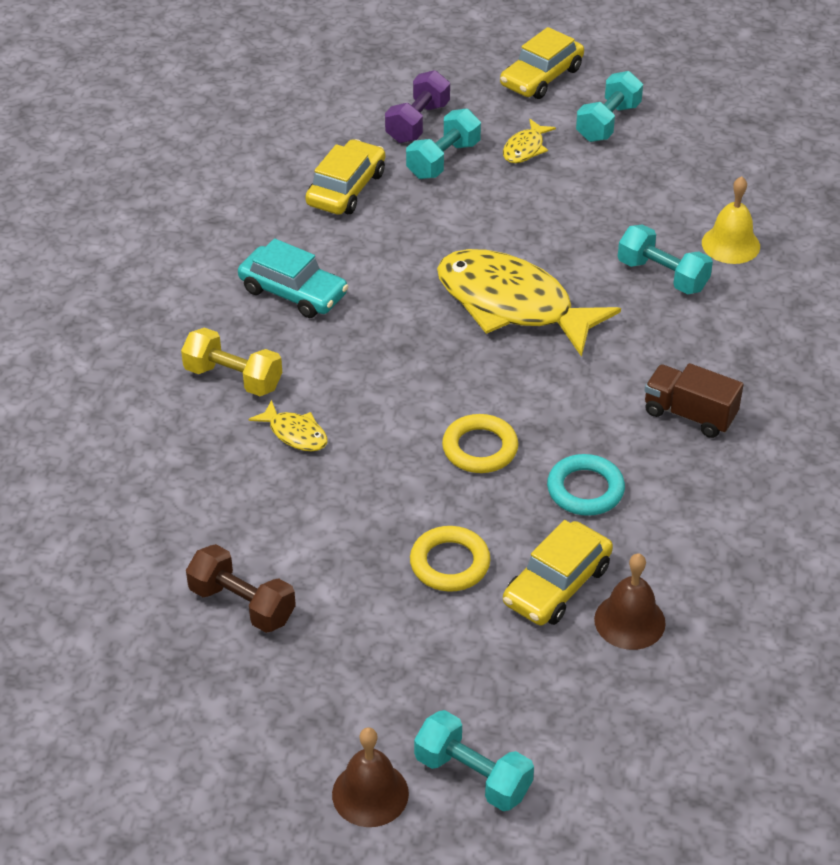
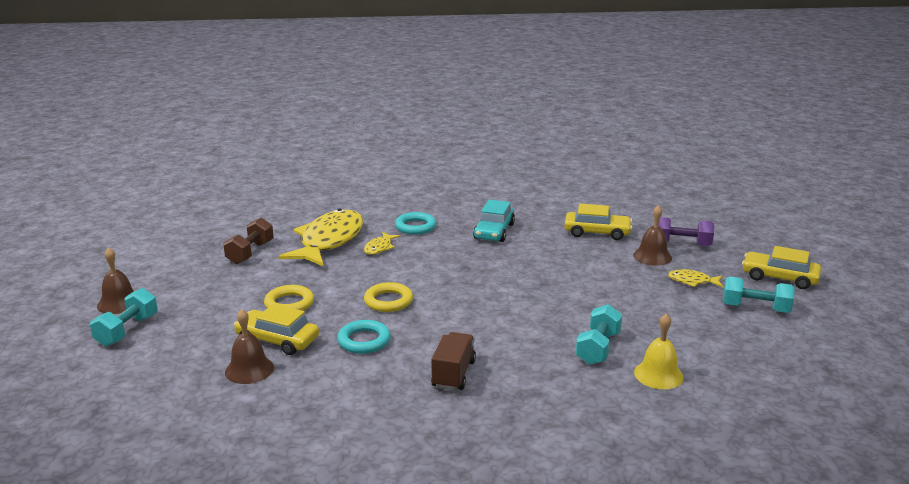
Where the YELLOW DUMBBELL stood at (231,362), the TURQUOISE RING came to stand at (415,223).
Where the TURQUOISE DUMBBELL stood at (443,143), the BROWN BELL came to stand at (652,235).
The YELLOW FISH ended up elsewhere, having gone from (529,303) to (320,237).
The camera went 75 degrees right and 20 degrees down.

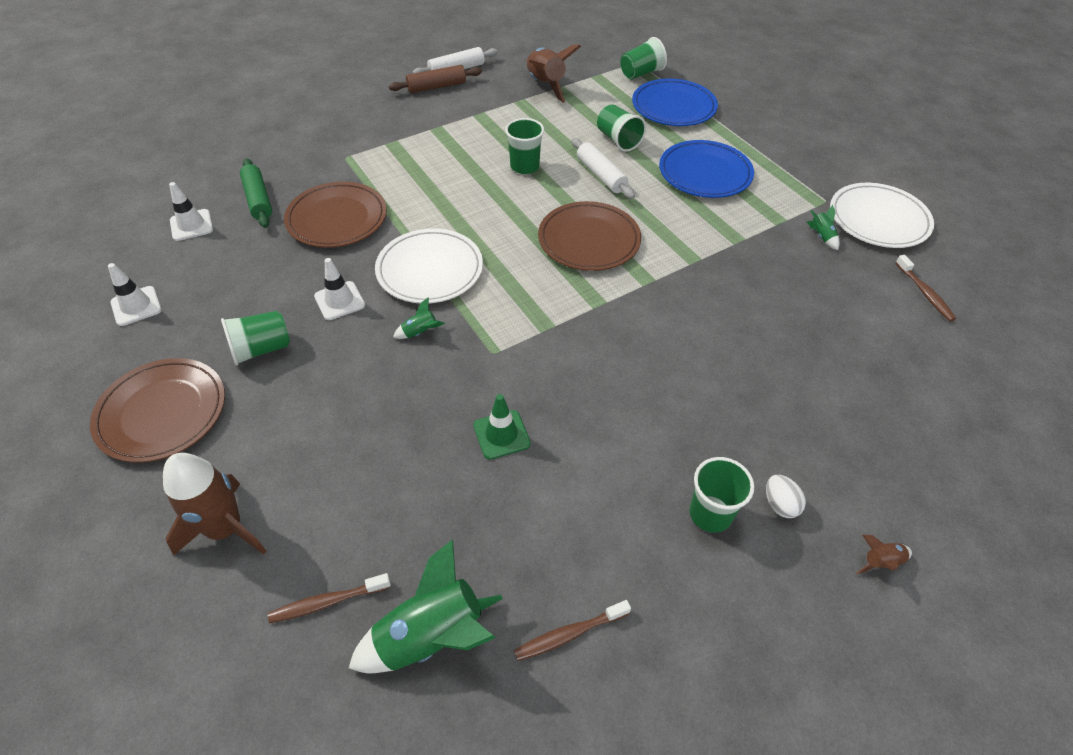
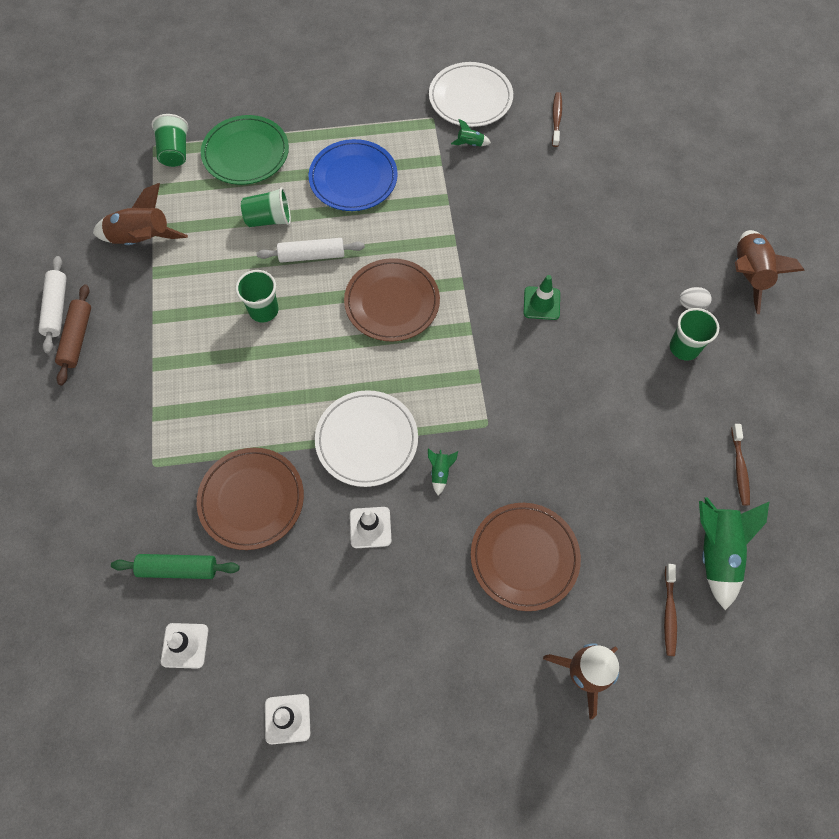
The BROWN PLATE ended up elsewhere, having gone from (157,410) to (526,557).
The second view lost the GREEN CUP at (255,338).
The GREEN TRAFFIC CONE ended up elsewhere, having gone from (502,427) to (541,297).
What was the BLUE PLATE at (675,102) turned into the GREEN PLATE at (245,150).
The size of the BROWN ROCKET at (884,554) changed by a factor of 2.24.
The BROWN TOOTHBRUSH at (925,288) ended up facing another way, 90 degrees counterclockwise from before.
The camera went 65 degrees left and 15 degrees up.

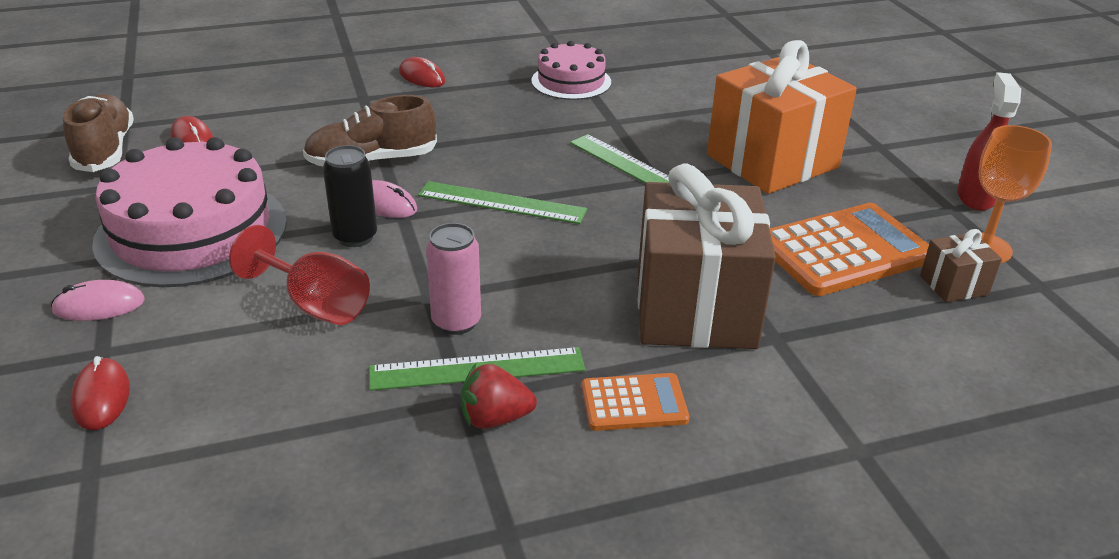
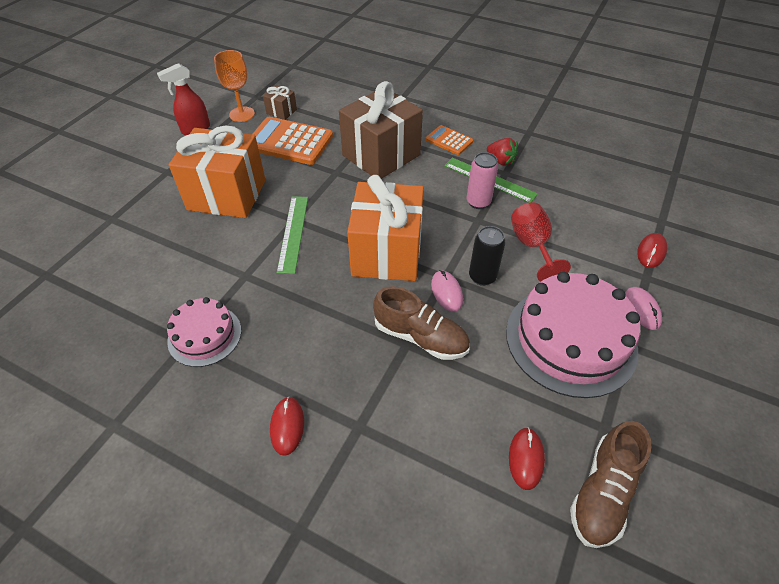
The PINK MOUSE at (98,300) ended up facing another way, 45 degrees clockwise from before.
Where the GREEN RULER stood at (502,202), the ORANGE GIFT came to stand at (385,228).
The camera went 135 degrees left and 15 degrees up.

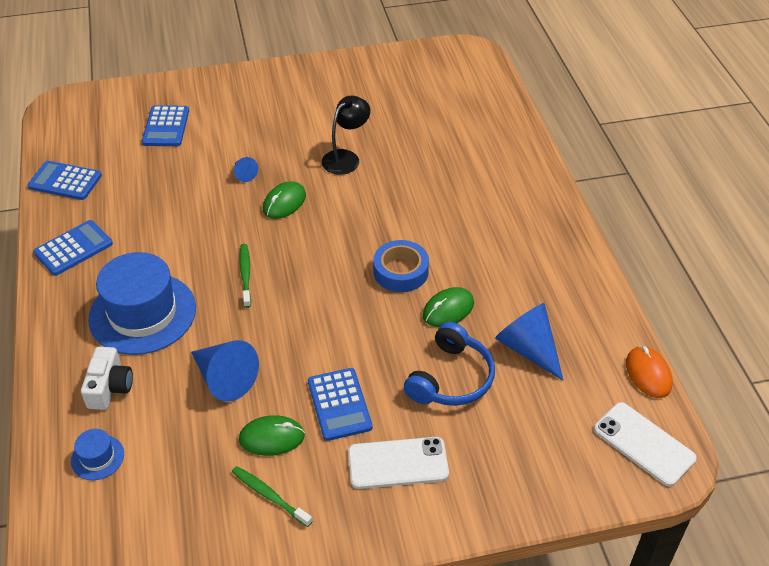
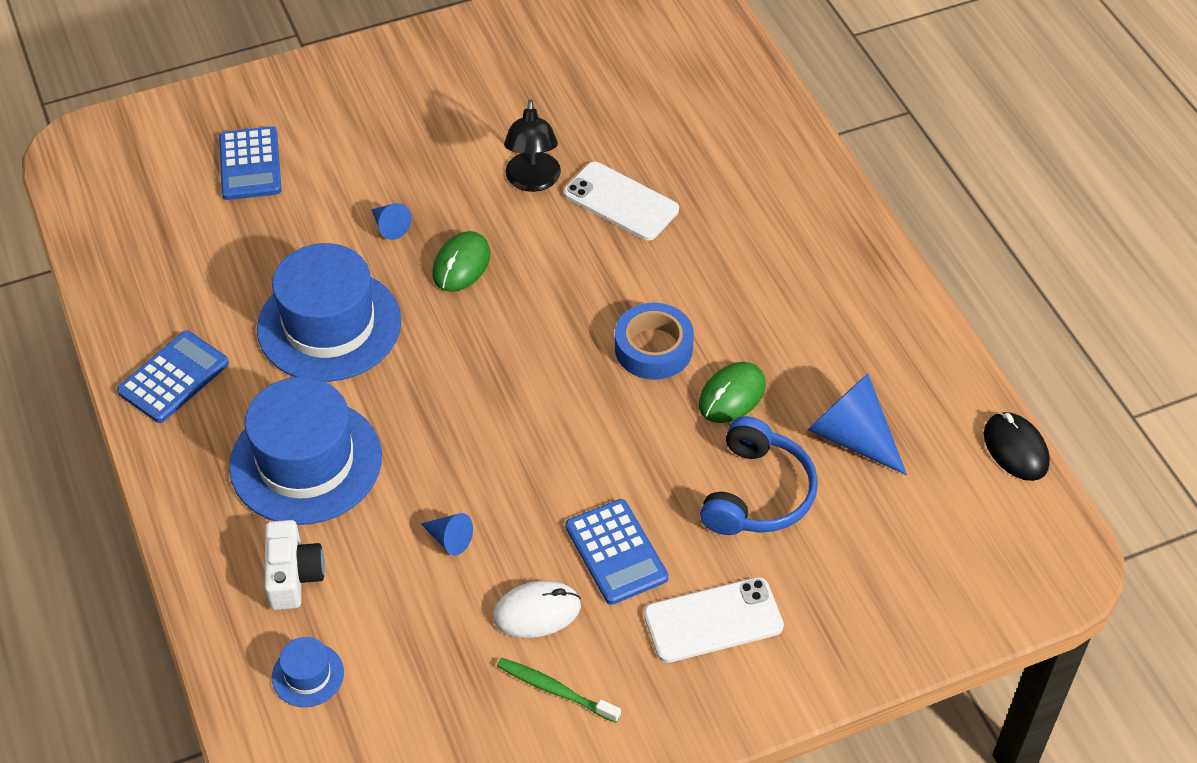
The second view lost the BLUE CALCULATOR at (64,180).
The size of the BLUE CONE at (225,370) changed by a factor of 0.50.
What was the GREEN MOUSE at (272,435) turned into the WHITE MOUSE at (537,609).
The second view lost the GREEN TOOTHBRUSH at (245,276).
The BLACK LAMP at (346,135) ended up facing another way, 150 degrees clockwise from before.
The WHITE PHONE ended up elsewhere, having gone from (645,444) to (621,201).
What was the ORANGE MOUSE at (649,372) turned into the BLACK MOUSE at (1017,446).
The second view gained the BLUE HAT at (329,312).
The camera went 10 degrees left and 5 degrees up.

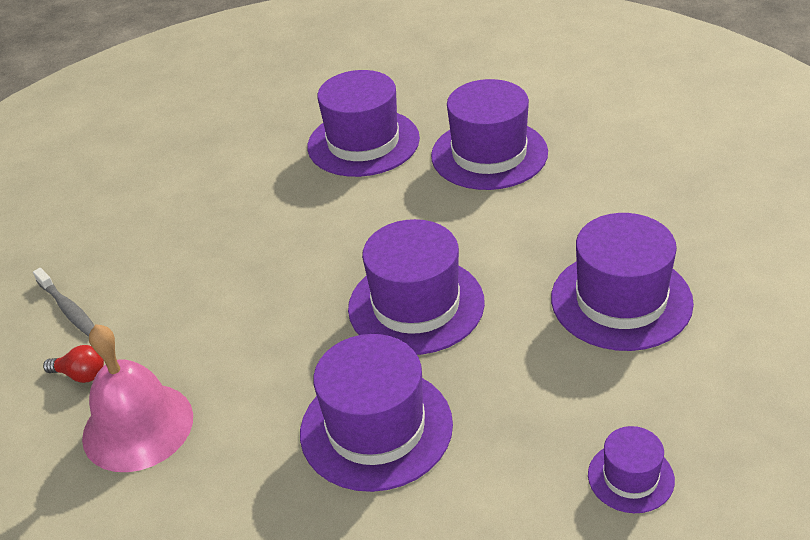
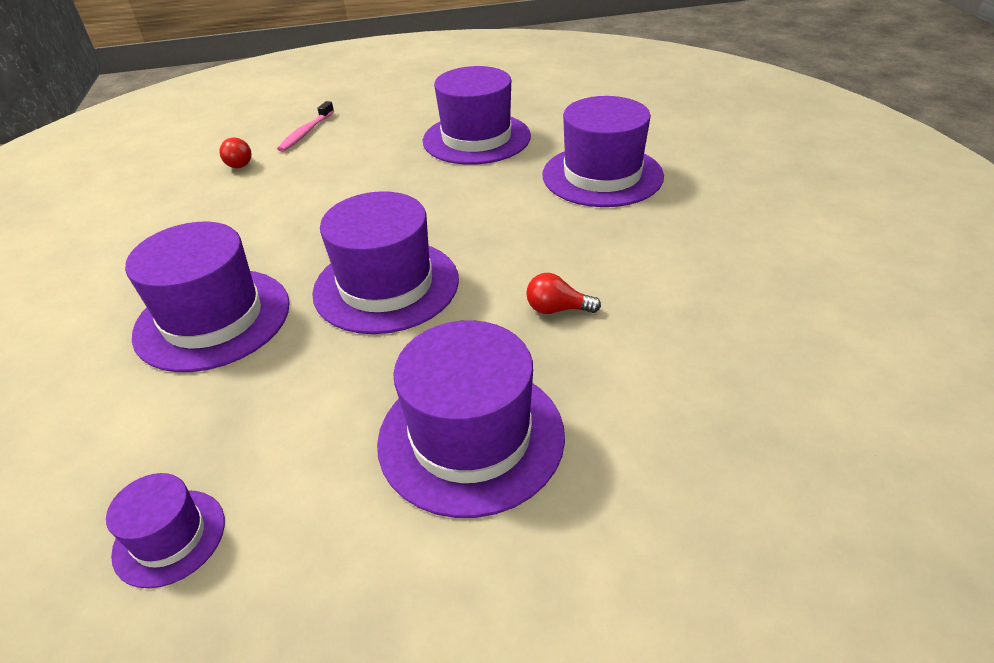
What was the GREY TOOTHBRUSH at (64,302) turned into the PINK TOOTHBRUSH at (305,126).
The second view lost the PINK BELL at (137,398).
The PURPLE HAT ended up elsewhere, having gone from (489,134) to (477,115).
The second view gained the RED LIGHT BULB at (563,293).
The camera went 60 degrees right and 0 degrees up.

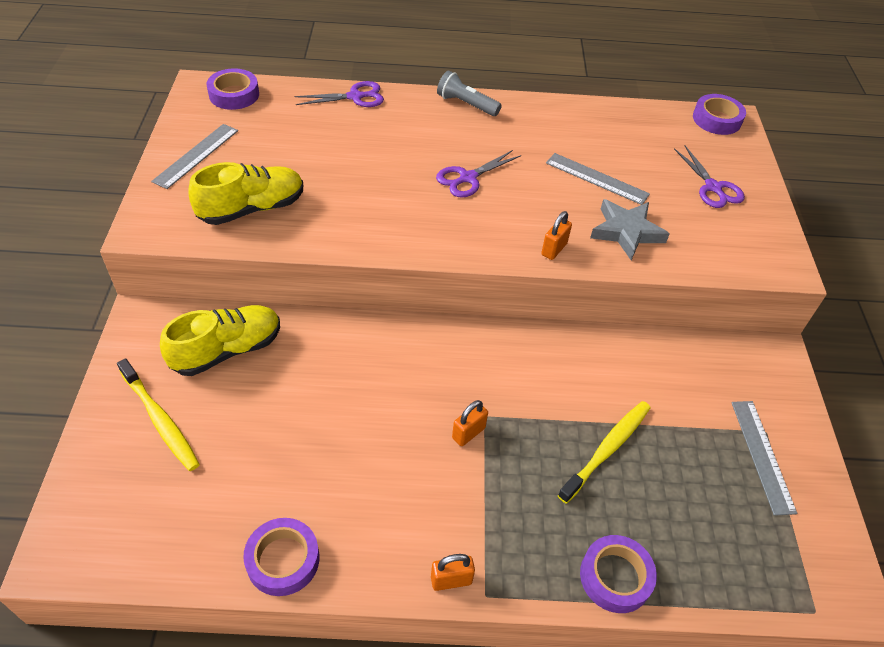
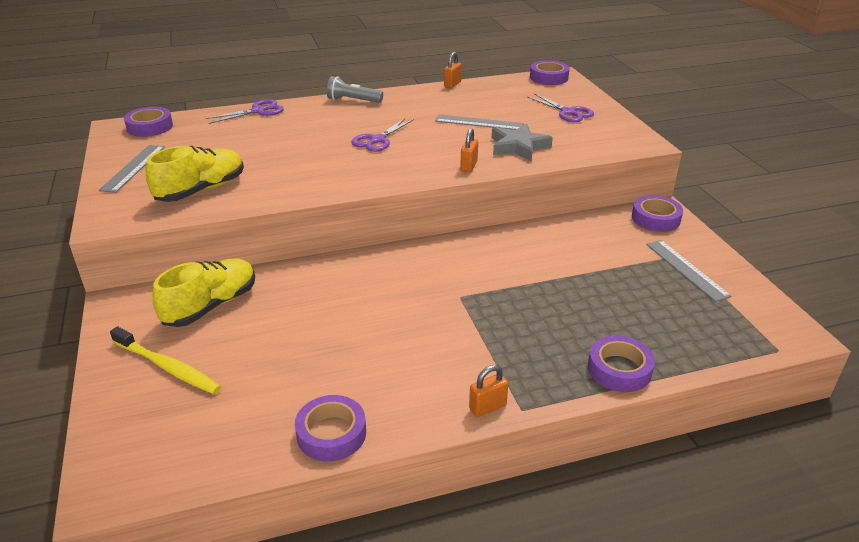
The ORANGE PADLOCK ended up elsewhere, having gone from (470,423) to (453,70).
The second view lost the YELLOW TOOTHBRUSH at (604,452).
The second view gained the PURPLE TAPE at (657,213).
The camera went 15 degrees left and 15 degrees down.

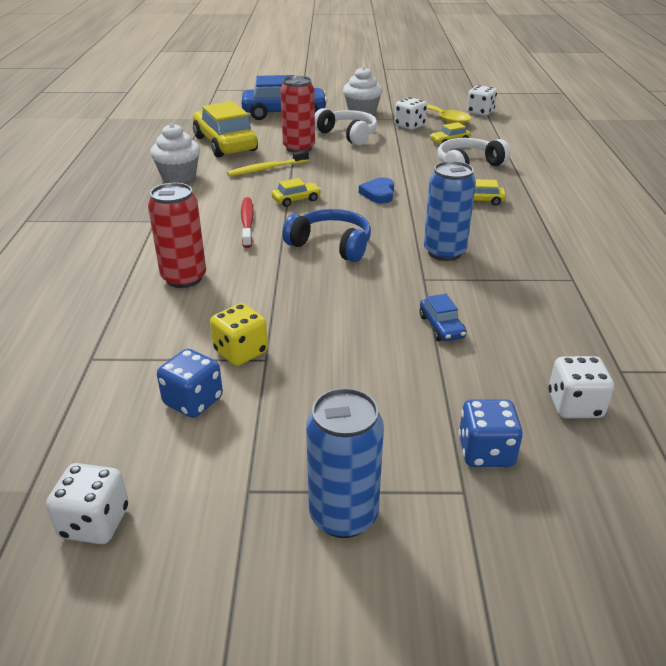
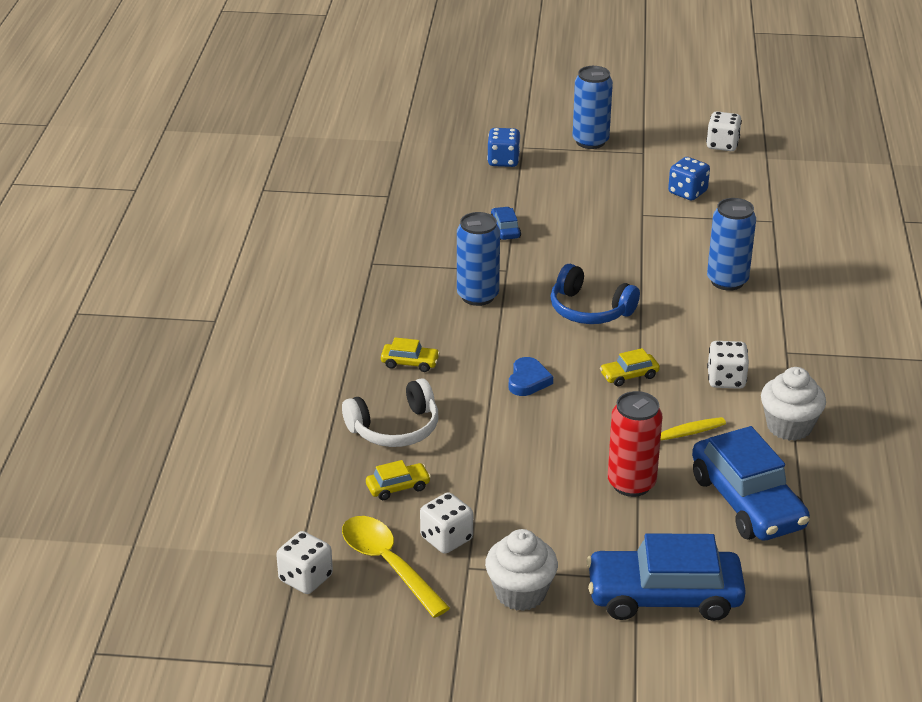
What was the RED CAN at (177,235) turned into the BLUE CAN at (731,244).
What was the YELLOW CAR at (225,129) turned into the BLUE CAR at (751,483).
The second view lost the YELLOW DICE at (239,334).
The second view lost the RED TOOTHBRUSH at (247,222).
The second view lost the WHITE HEADPHONES at (346,127).
The WHITE DICE ended up elsewhere, having gone from (581,387) to (728,365).
The camera went 175 degrees left and 0 degrees up.

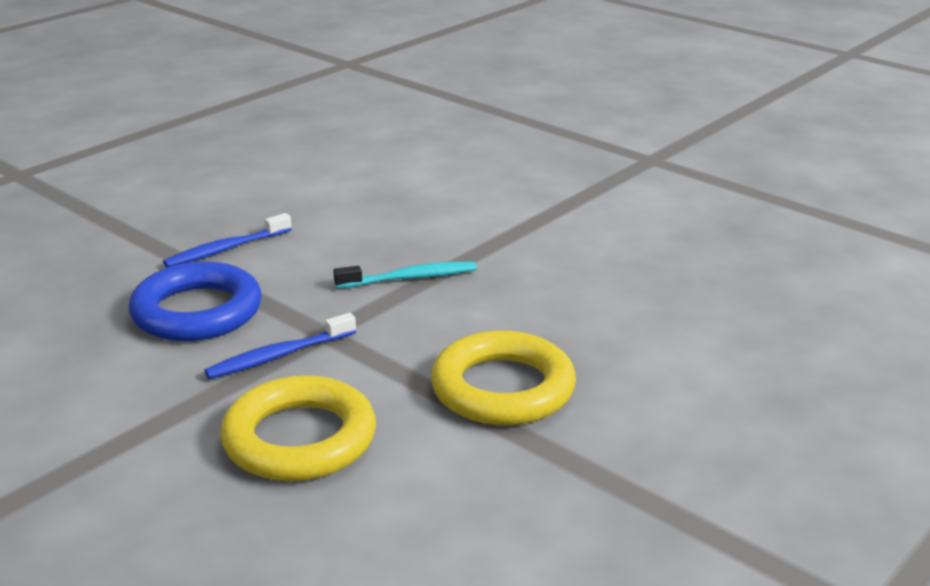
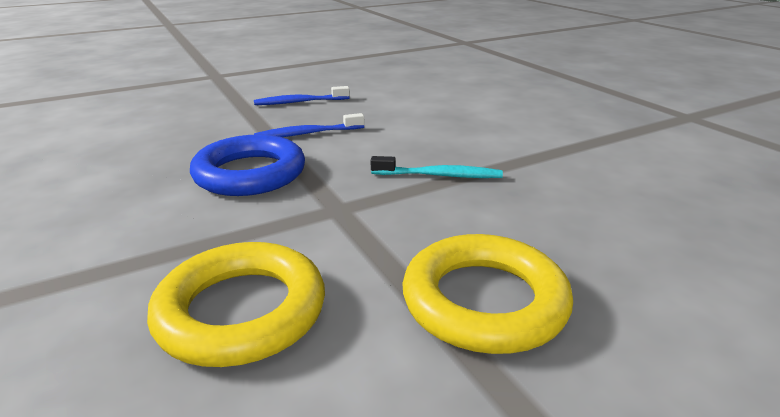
The BLUE TOOTHBRUSH ended up elsewhere, having gone from (280,346) to (302,95).
The camera went 20 degrees right and 0 degrees up.

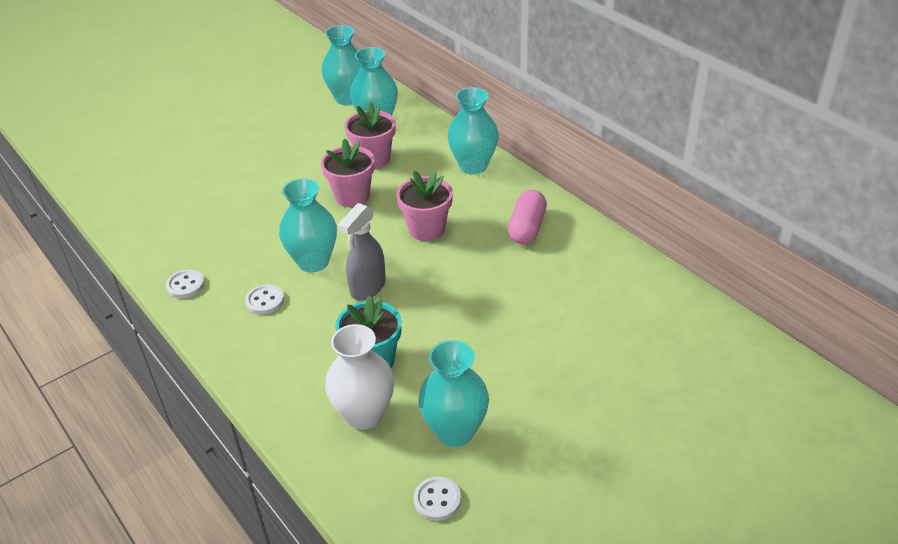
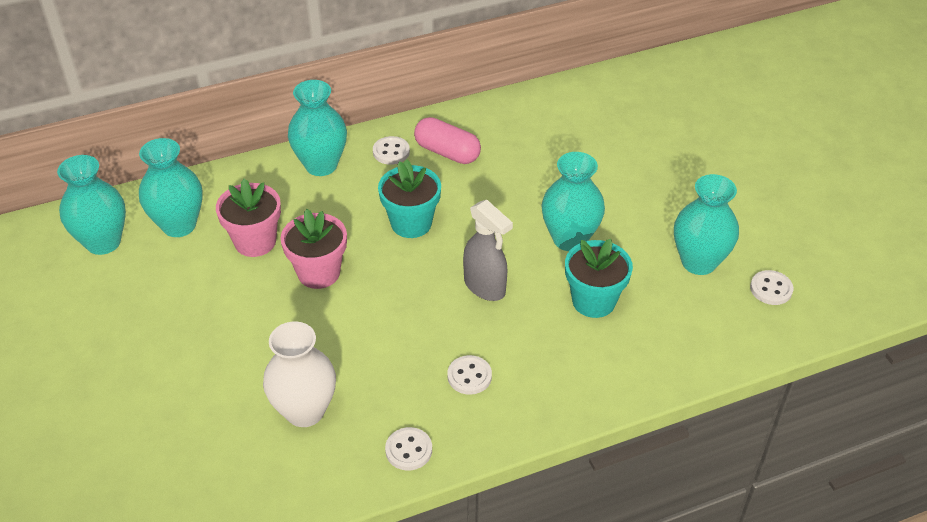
The TURQUOISE VASE ended up elsewhere, having gone from (308,225) to (573,201).
The WHITE VASE ended up elsewhere, having gone from (359,377) to (299,374).
What was the PINK FLOWER POT at (425,206) turned into the TURQUOISE FLOWER POT at (409,198).
The second view gained the WHITE BUTTON at (391,150).
The camera went 75 degrees left and 5 degrees up.

